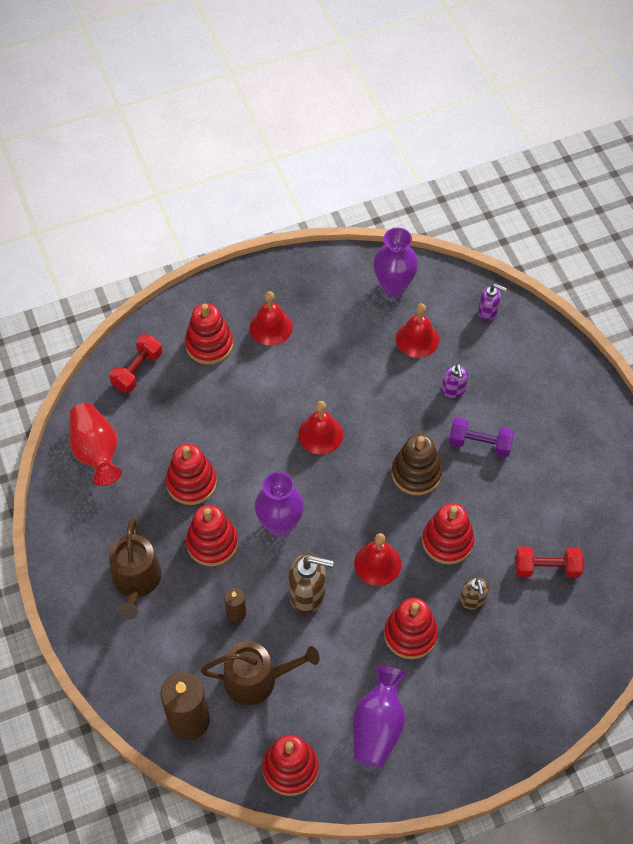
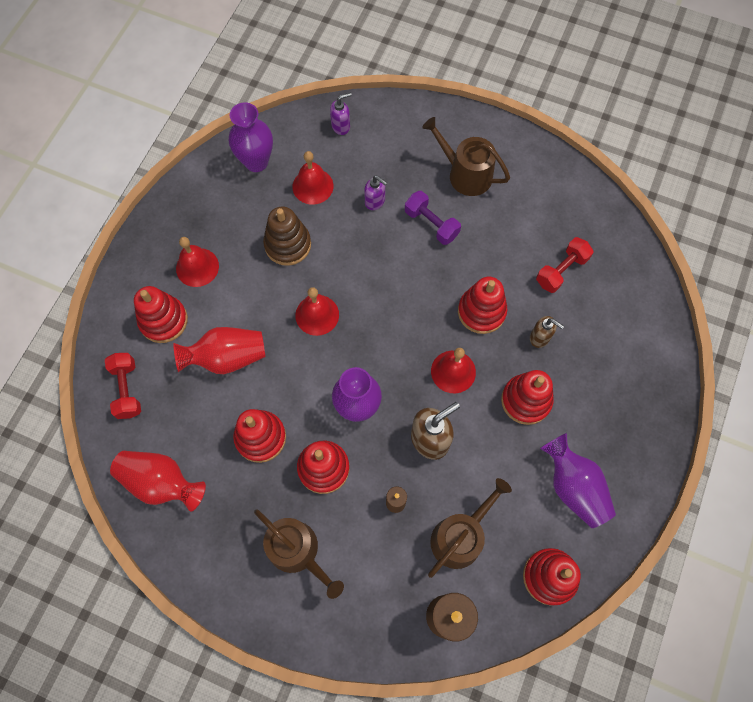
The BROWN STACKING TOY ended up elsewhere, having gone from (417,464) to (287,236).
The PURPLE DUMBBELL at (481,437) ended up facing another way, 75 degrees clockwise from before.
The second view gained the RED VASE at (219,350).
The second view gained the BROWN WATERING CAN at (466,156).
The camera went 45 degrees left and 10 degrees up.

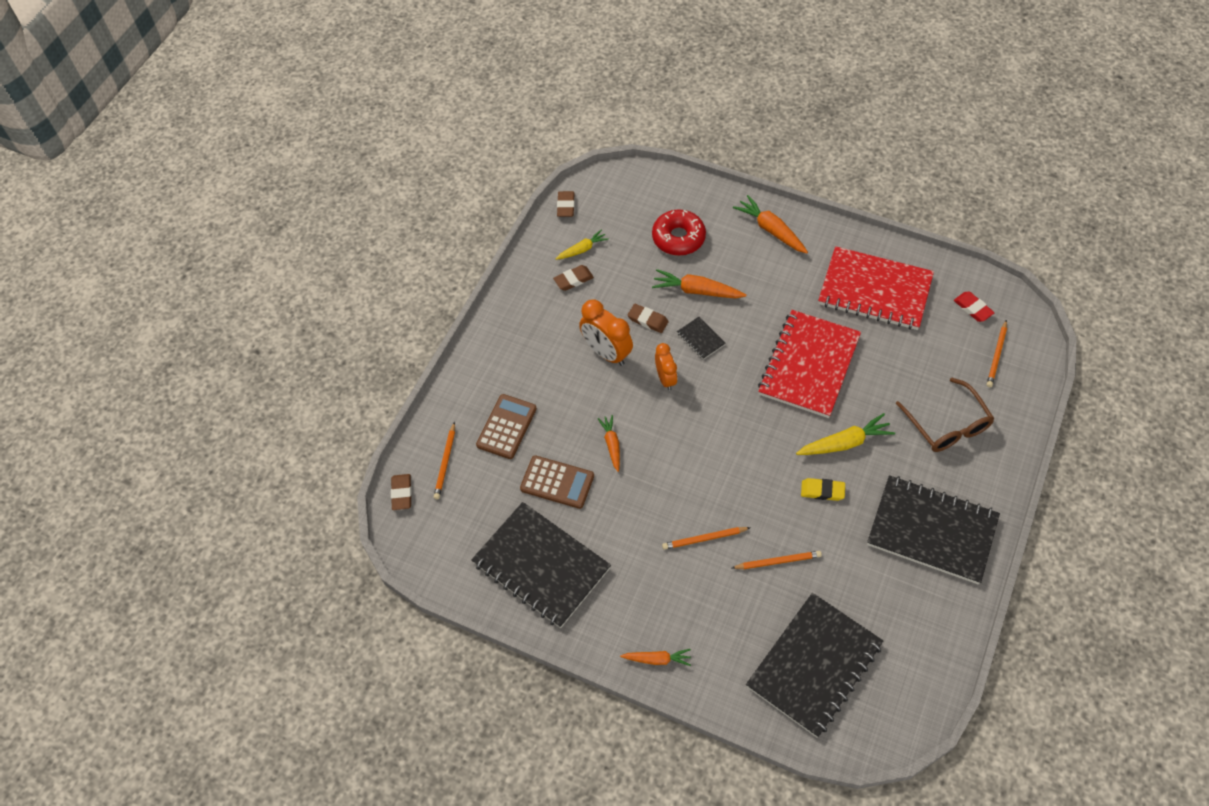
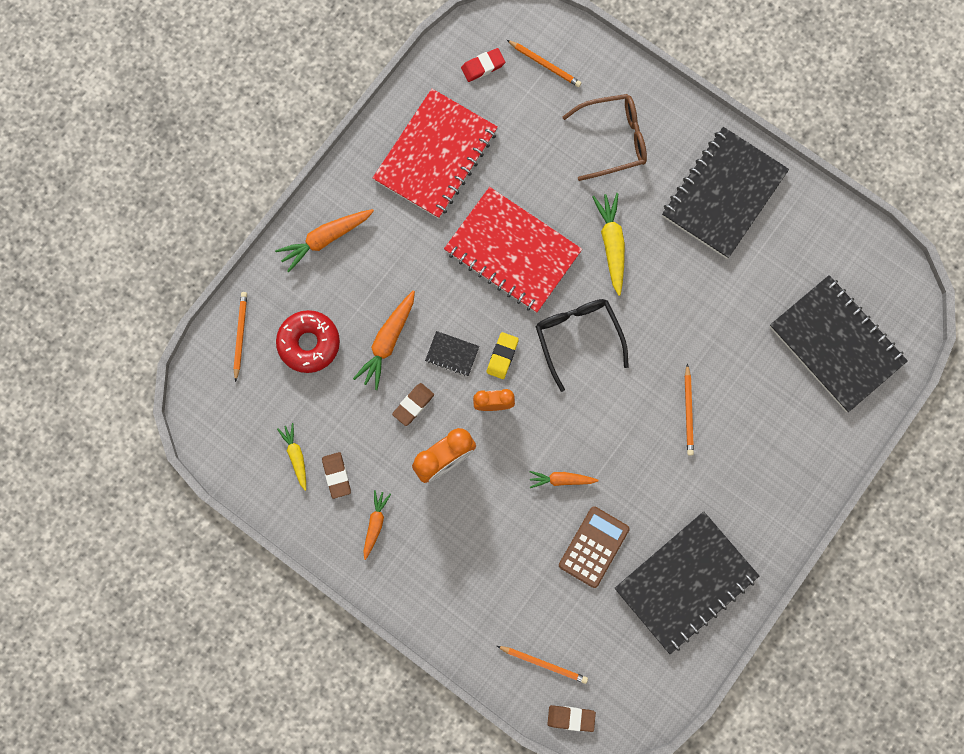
The second view lost the BROWN CALCULATOR at (506,426).
The second view lost the BROWN ERASER at (566,204).
The ORANGE CARROT ended up elsewhere, having gone from (655,657) to (377,525).
The BLACK NOTEBOOK at (701,338) ended up facing another way, 45 degrees clockwise from before.
The ORANGE PENCIL ended up elsewhere, having gone from (777,560) to (240,337).
The YELLOW ERASER ended up elsewhere, having gone from (823,489) to (503,355).
The second view gained the BLACK GLASSES at (582,345).
The camera went 80 degrees left and 20 degrees up.

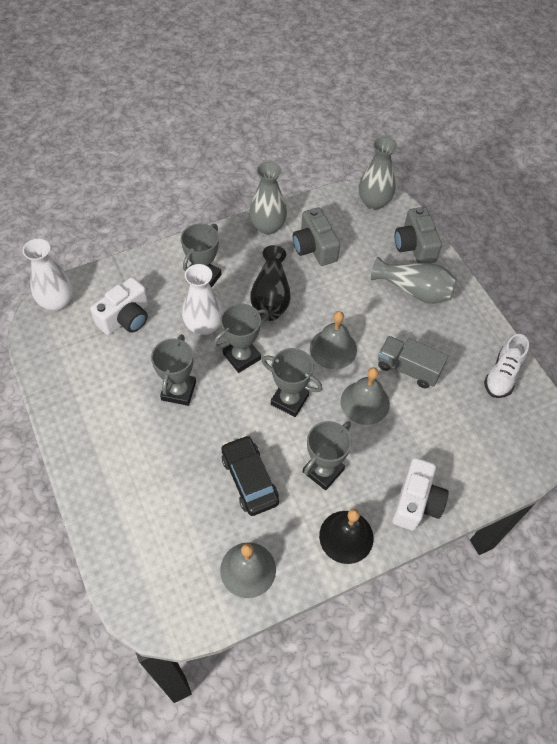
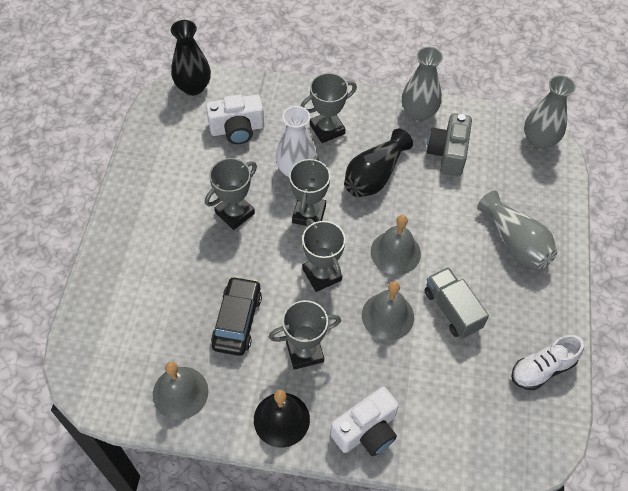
What was the WHITE VASE at (48,275) turned into the BLACK VASE at (191,58).
The GREY TROPHY at (240,338) ended up facing another way, 75 degrees counterclockwise from before.
The second view lost the GREY CAMERA at (418,235).
The camera went 35 degrees right and 0 degrees up.

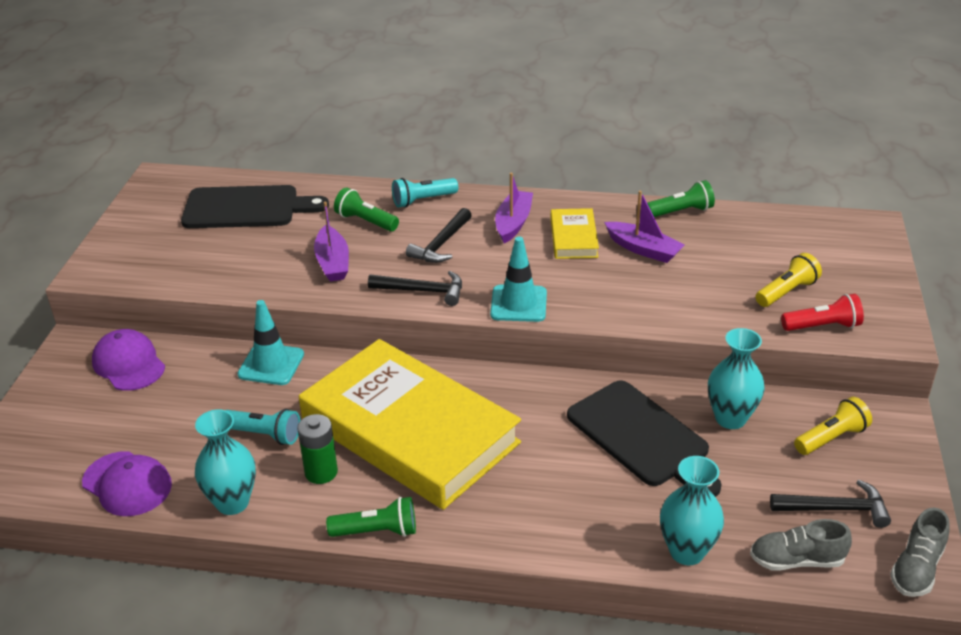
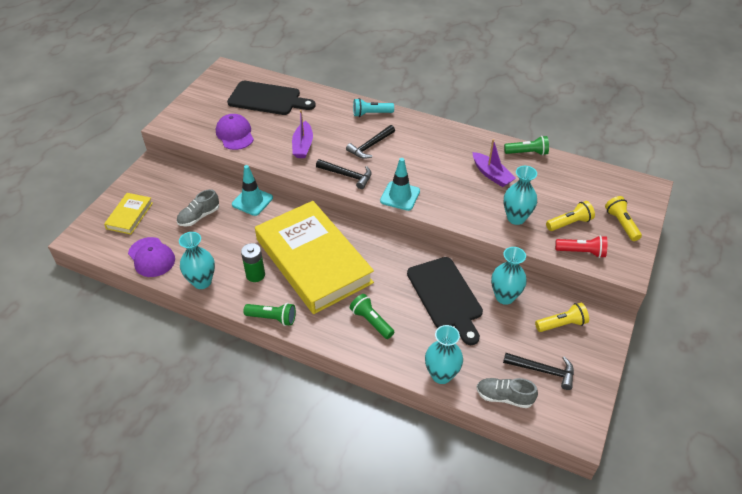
The PURPLE CAP ended up elsewhere, having gone from (128,360) to (235,132).
The second view lost the TURQUOISE FLASHLIGHT at (263,427).
The GREEN FLASHLIGHT ended up elsewhere, having gone from (366,209) to (372,316).
The second view lost the PURPLE BOAT at (514,208).
The YELLOW BOOK ended up elsewhere, having gone from (575,233) to (128,214).
The GREY SHOE ended up elsewhere, having gone from (920,552) to (198,207).
The second view gained the TURQUOISE VASE at (520,195).
The second view gained the YELLOW FLASHLIGHT at (623,218).
The camera went 15 degrees right and 10 degrees up.

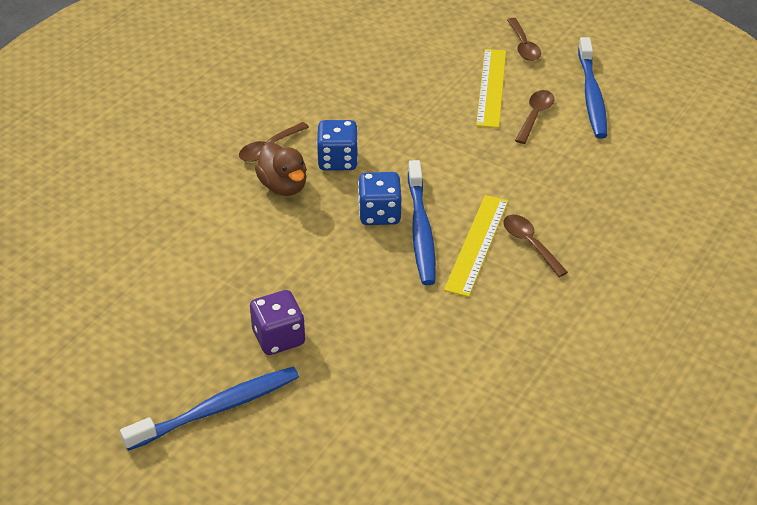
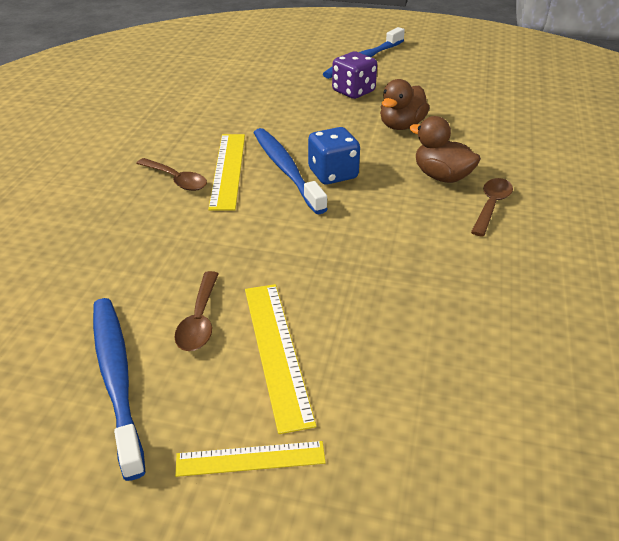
The second view lost the BLUE DICE at (337,145).
Where the BROWN SPOON stood at (524,39), the YELLOW RULER came to stand at (250,459).
The second view gained the BROWN DUCK at (404,104).
The camera went 160 degrees right and 5 degrees down.

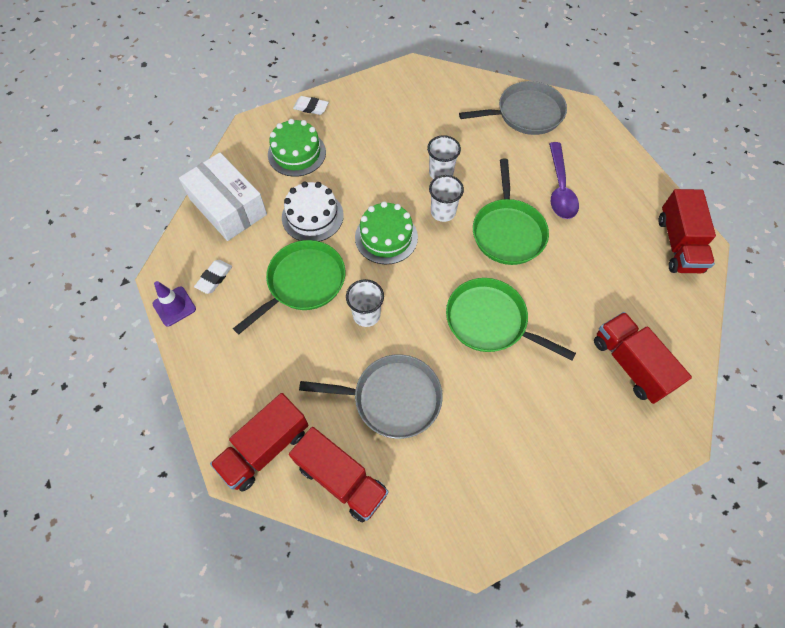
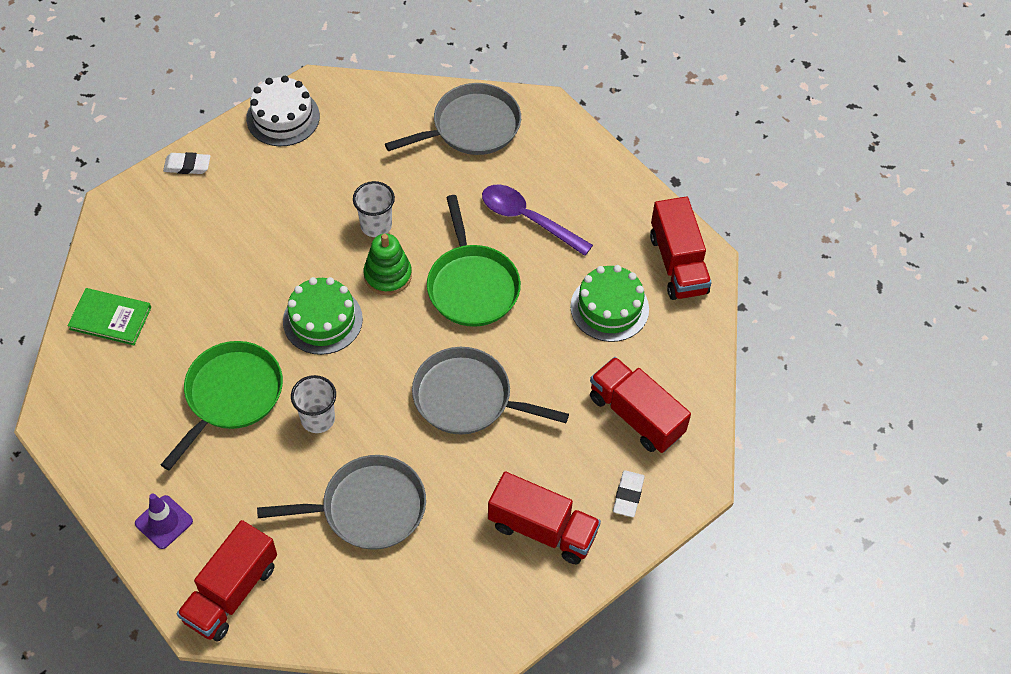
The PURPLE TRAFFIC CONE ended up elsewhere, having gone from (174,304) to (164,521).
Where the WHITE BOX stood at (223,196), the GREEN BOOK came to stand at (109,316).
The WHITE ERASER ended up elsewhere, having gone from (213,277) to (629,493).
The GREEN CAKE ended up elsewhere, having gone from (297,148) to (609,303).
The WHITE CAKE ended up elsewhere, having gone from (313,211) to (283,111).
The RED TRUCK ended up elsewhere, having gone from (338,475) to (544,517).
Where the WHITE CUP stood at (446,198), the GREEN STACKING TOY came to stand at (388,264).
What was the GREEN PAN at (511,319) turned into the GREY PAN at (490,391).
The PURPLE SPOON at (564,180) ended up facing another way, 135 degrees clockwise from before.
The camera went 15 degrees left and 5 degrees down.

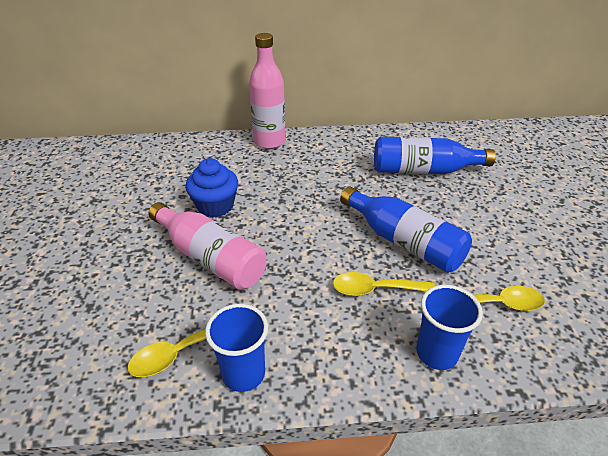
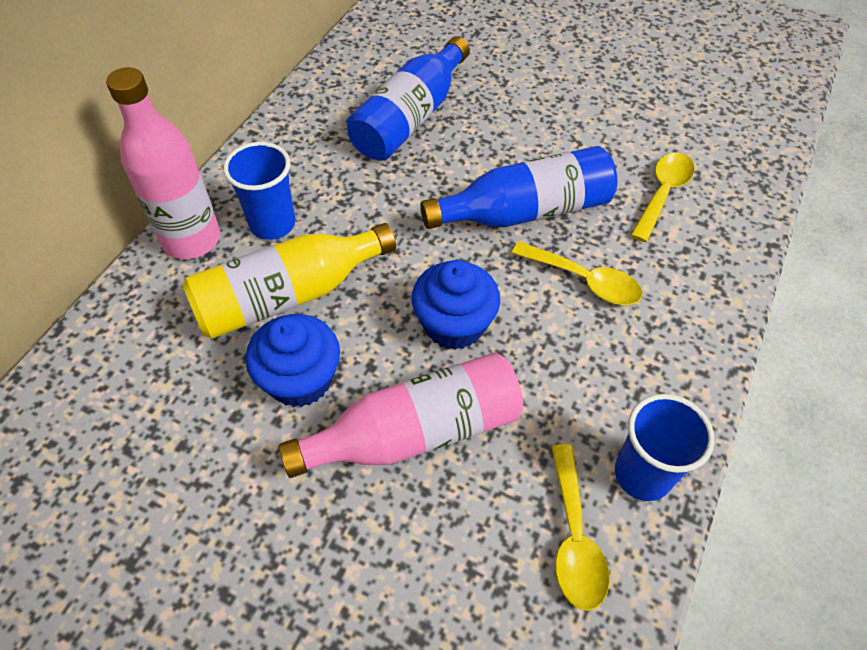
The YELLOW SPOON at (384,284) ended up facing another way, 90 degrees counterclockwise from before.
The BLUE CUP ended up elsewhere, having gone from (449,327) to (259,191).
The second view gained the YELLOW BOTTLE at (289,281).
The second view gained the BLUE CUPCAKE at (456,305).
The camera went 60 degrees left and 15 degrees up.

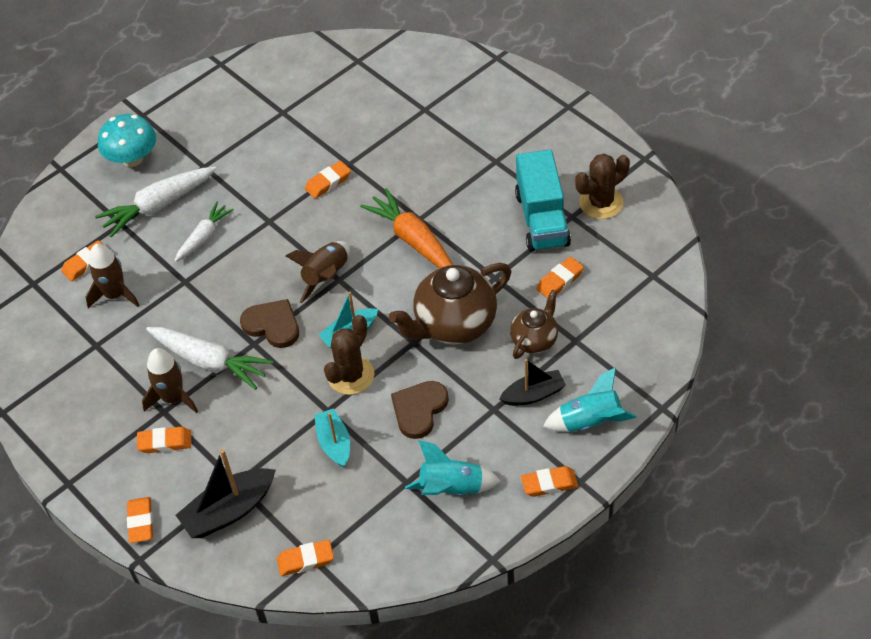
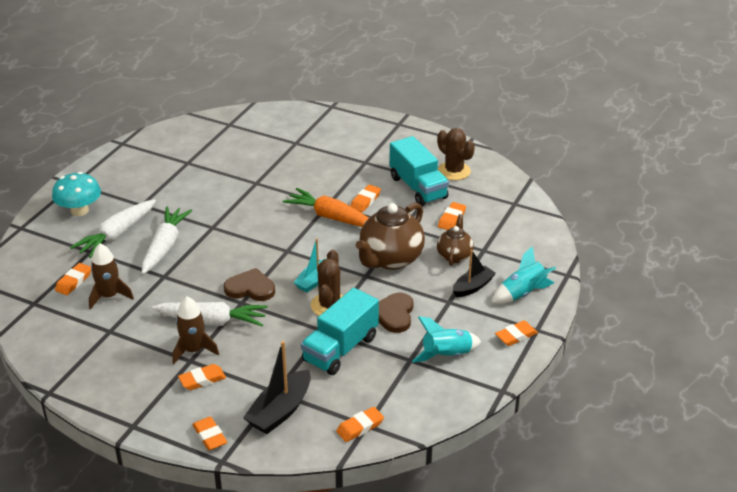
The size of the WHITE CARROT at (204,231) changed by a factor of 1.58.
The second view lost the BROWN ROCKET at (318,272).
The ORANGE ERASER ended up elsewhere, having gone from (328,180) to (365,198).
Where the TURQUOISE BOAT stood at (332,438), the TURQUOISE TRUCK came to stand at (340,331).
The BROWN CACTUS at (602,186) ended up facing another way, 75 degrees counterclockwise from before.
The camera went 25 degrees left and 15 degrees down.

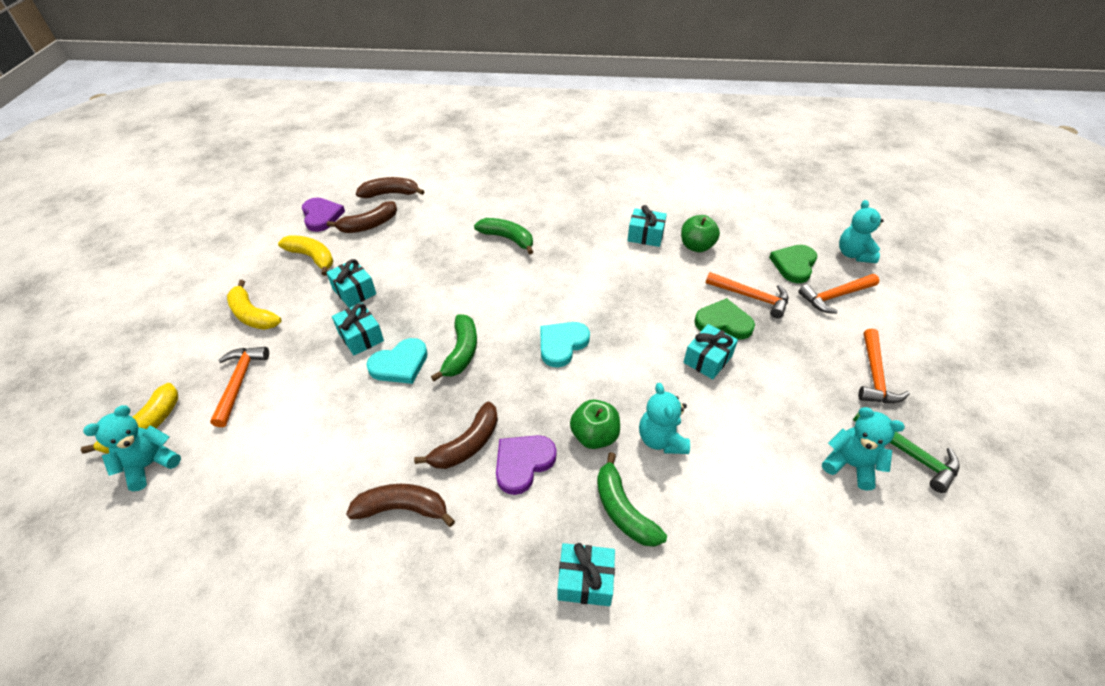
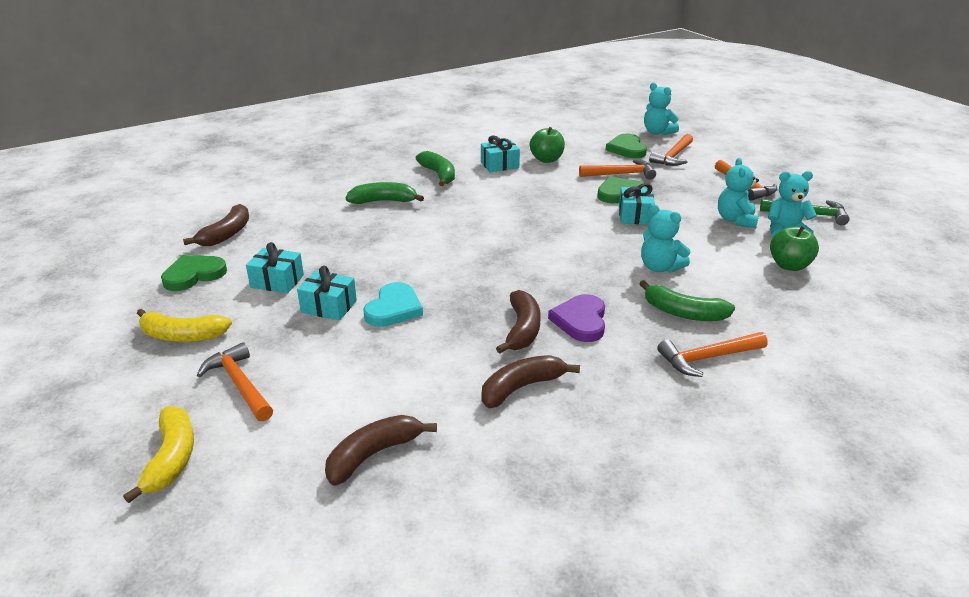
The TURQUOISE TEDDY BEAR ended up elsewhere, having gone from (132,448) to (738,193).
Where the YELLOW BANANA stood at (305,255), the GREEN HEART came to stand at (194,273).
The second view lost the PURPLE HEART at (323,214).
The BROWN BANANA ended up elsewhere, having gone from (390,187) to (381,450).
The GREEN BANANA ended up elsewhere, having gone from (454,347) to (435,168).
The second view lost the TURQUOISE HEART at (565,344).
Where the TURQUOISE GIFT stood at (586,574), the ORANGE HAMMER came to stand at (712,354).
The GREEN APPLE ended up elsewhere, having gone from (595,424) to (794,248).
The camera went 35 degrees left and 15 degrees down.

